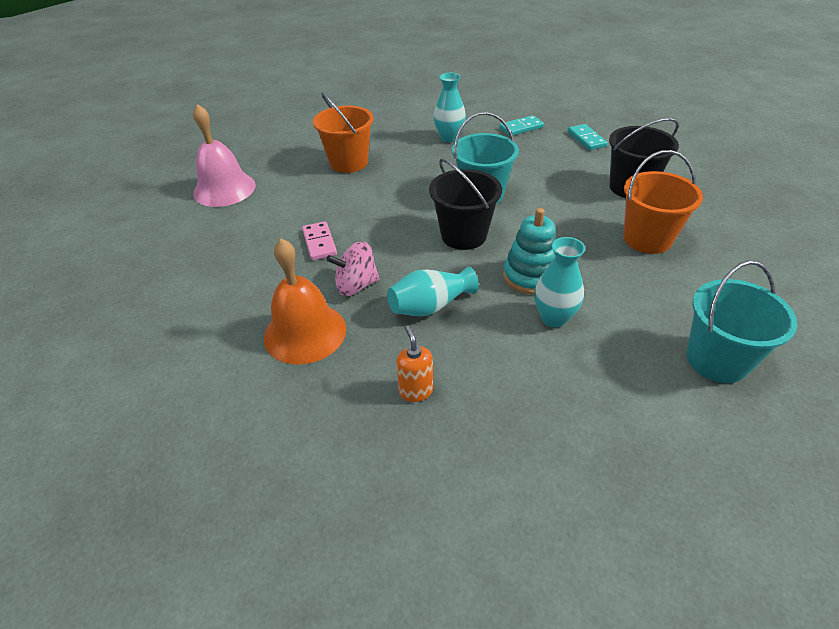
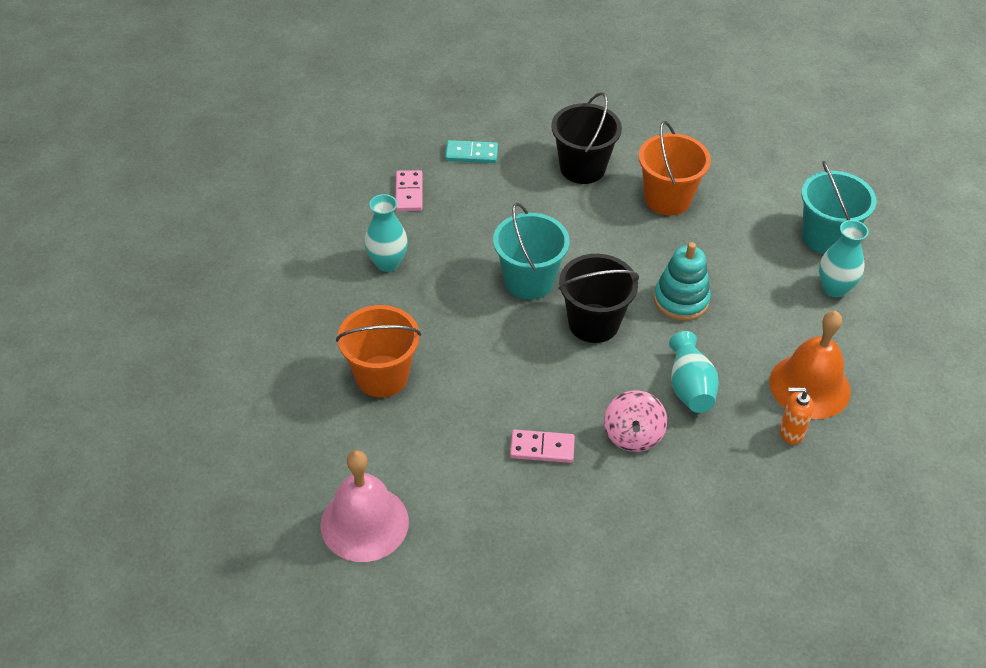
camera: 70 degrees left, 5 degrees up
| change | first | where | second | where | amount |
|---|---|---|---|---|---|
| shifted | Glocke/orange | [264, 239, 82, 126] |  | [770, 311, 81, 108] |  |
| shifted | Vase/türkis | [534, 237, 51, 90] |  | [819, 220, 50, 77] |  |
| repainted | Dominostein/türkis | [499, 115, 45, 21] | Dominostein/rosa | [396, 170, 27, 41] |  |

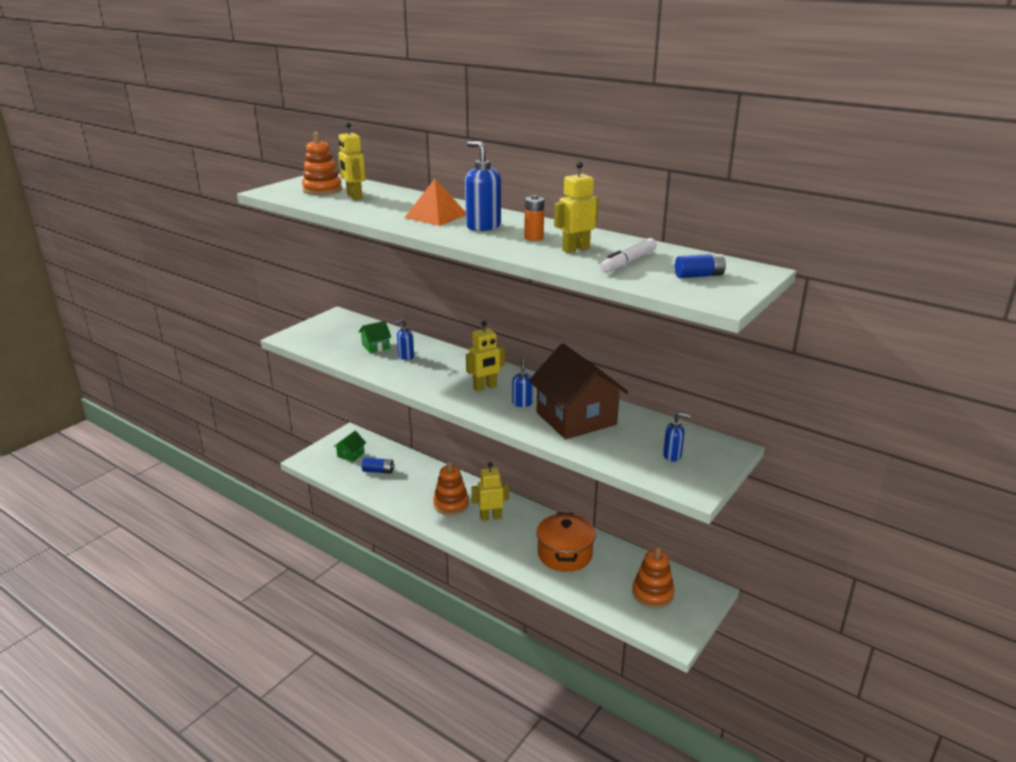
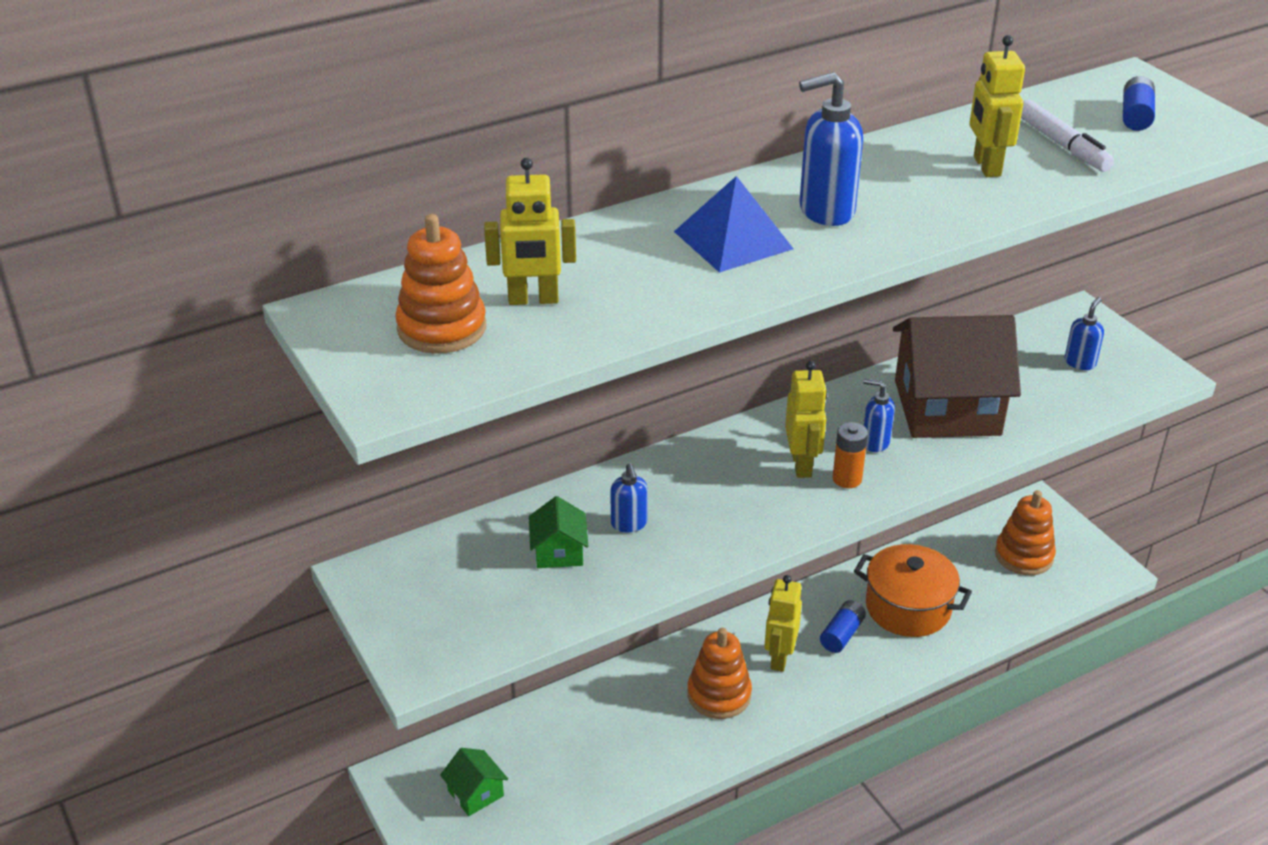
camera: 65 degrees left, 10 degrees up
| change | first | where | second | where | amount |
|---|---|---|---|---|---|
| shifted | Batterie/blau | [362, 458, 33, 16] |  | [820, 600, 46, 53] |  |
| shifted | Batterie/orange | [524, 195, 20, 46] |  | [832, 422, 36, 66] |  |
| repainted | Pyramide/orange | [404, 179, 62, 47] | Pyramide/blau | [674, 176, 120, 97] |  |

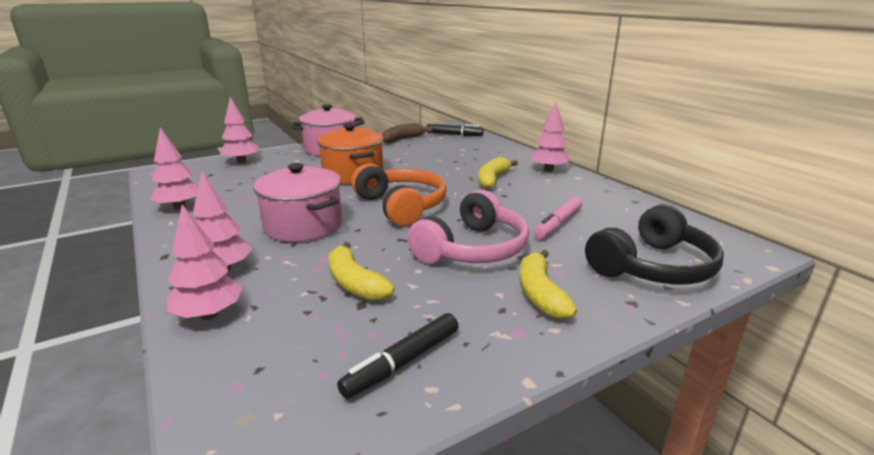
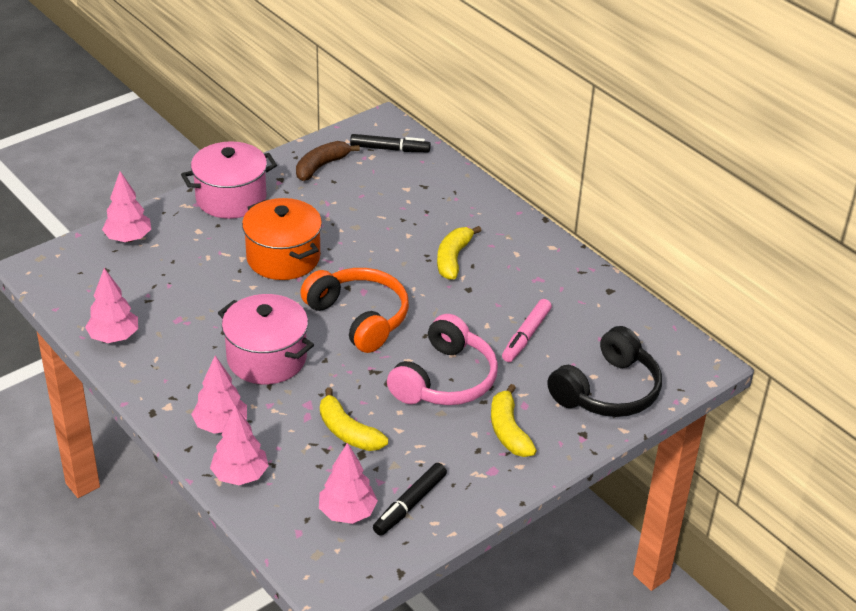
camera: 10 degrees left, 15 degrees up
| change | first | where | second | where | amount |
|---|---|---|---|---|---|
| shifted | Baum/rosa | [531, 103, 39, 69] |  | [319, 443, 59, 81] |  |

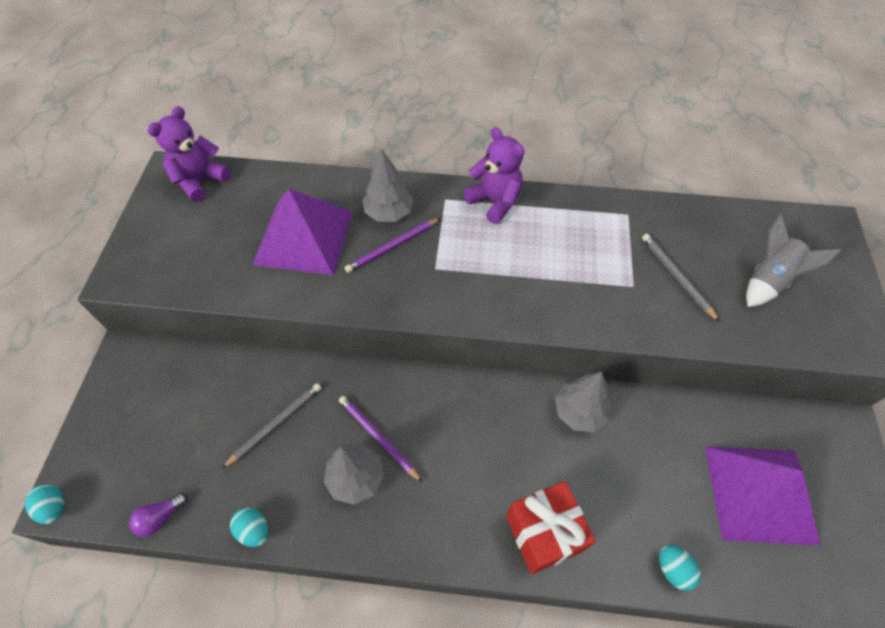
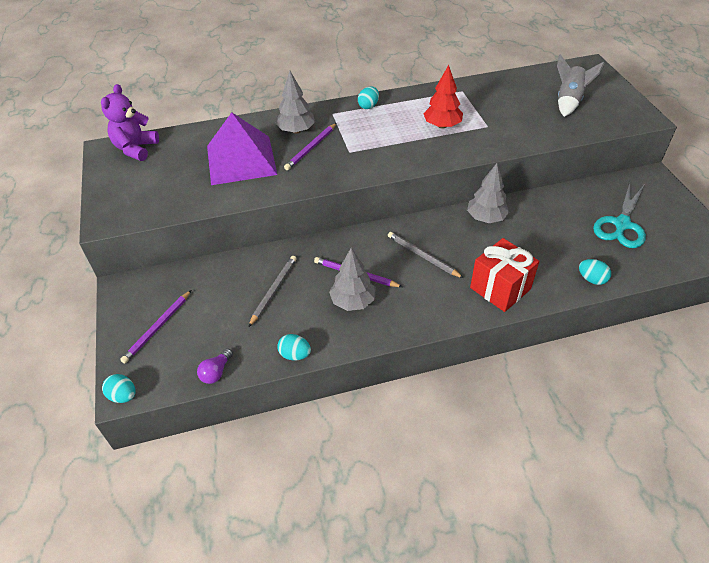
camera: 20 degrees left, 10 degrees down
| change | first | where | second | where | amount |
|---|---|---|---|---|---|
| new |  |  | Bleistift/lila | [120, 290, 71, 74] |  |
| new |  |  | Baum/rot | [423, 65, 40, 64] |  |
| shifted | Bleistift/grau | [642, 234, 78, 88] |  | [388, 232, 75, 46] |  |
| swapped | Teddybär/lila | [463, 127, 62, 97] | Ei/türkis | [358, 86, 21, 23] |  |
| swapped | Pyramide/lila | [705, 446, 116, 100] | Schere/türkis | [593, 183, 53, 65] |  |

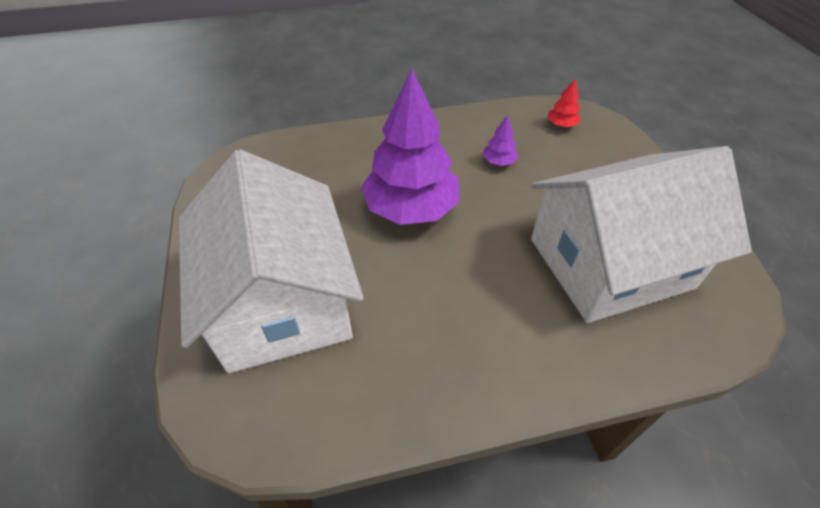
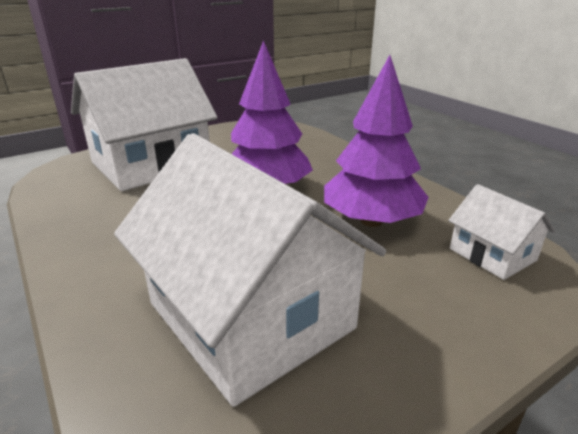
camera: 70 degrees right, 20 degrees down
| change | first | where | second | where | amount |
|---|---|---|---|---|---|
| swapped | Baum/rot | [548, 79, 33, 48] | Haus/weiß | [448, 184, 107, 96] |  |
| scaled | Baum/lila | [483, 115, 35, 51] |  | [324, 55, 105, 172] | x2.48 |

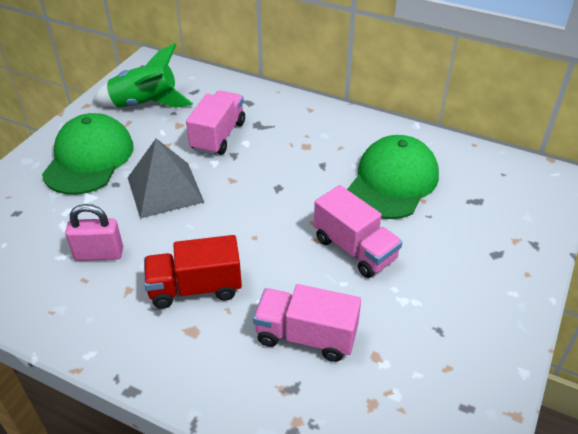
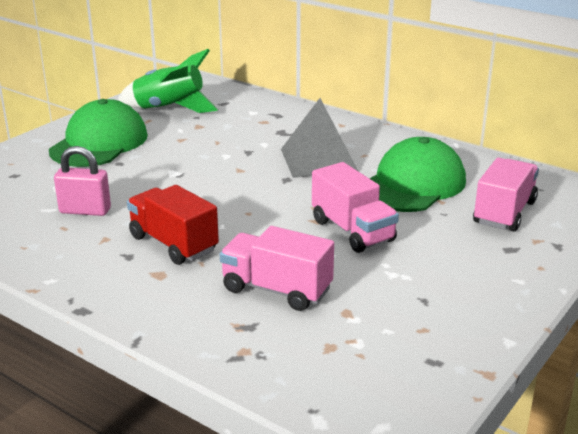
camera: 10 degrees right, 15 degrees down
| change | first | where | second | where | amount |
|---|---|---|---|---|---|
| shifted | Pyramide/grau | [128, 138, 76, 81] |  | [281, 98, 78, 80] |  |
| shifted | Lastwagen/rosa | [186, 90, 59, 65] |  | [473, 158, 66, 74] |  |
| rotated | Lastwagen/rot | [144, 235, 98, 74] |  | [127, 185, 92, 80] | 45 degrees clockwise |

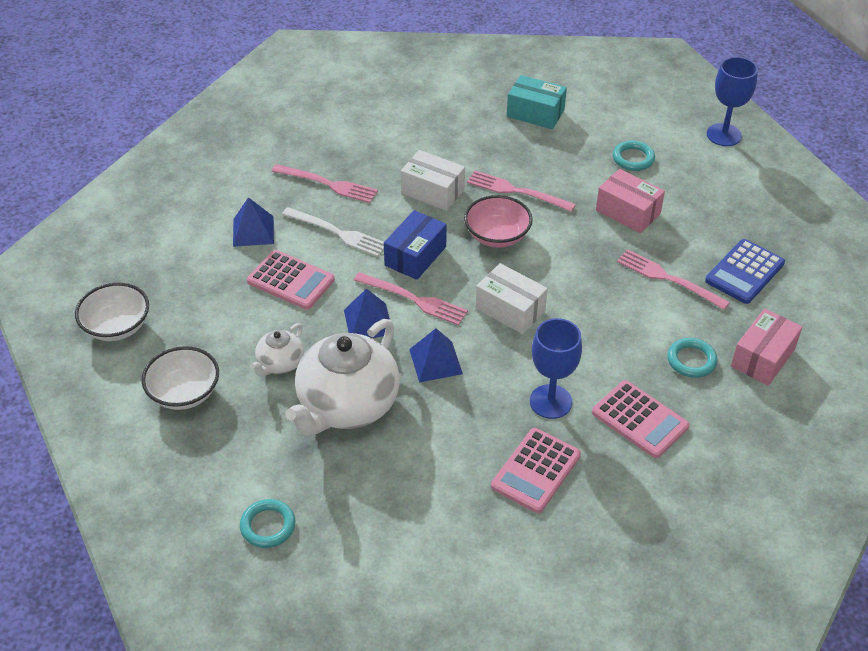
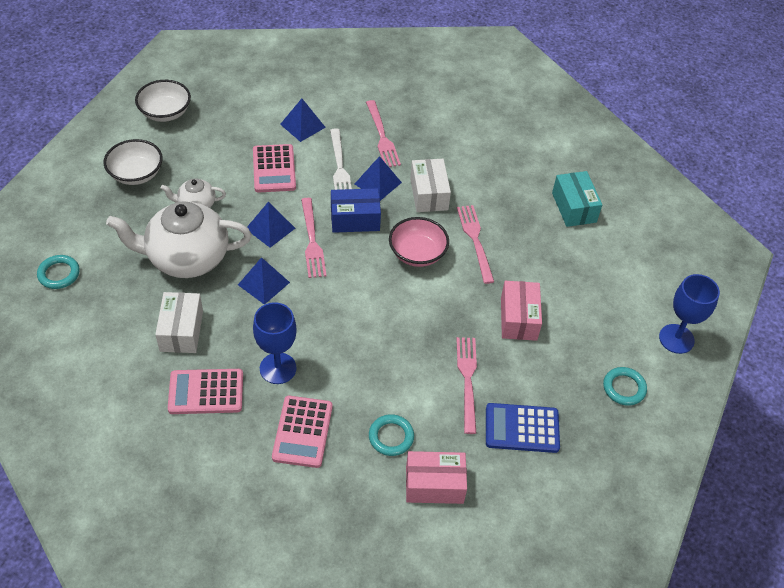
camera: 50 degrees right, 5 degrees up
| change | first | where | second | where | amount |
|---|---|---|---|---|---|
| new |  |  | Pyramide/blau | [355, 156, 47, 45] |  |
| shifted | Schachtel/weiß | [476, 263, 72, 71] |  | [155, 292, 48, 61] |  |
| shifted | Ring/türkis | [613, 140, 42, 31] |  | [603, 367, 44, 39] |  |

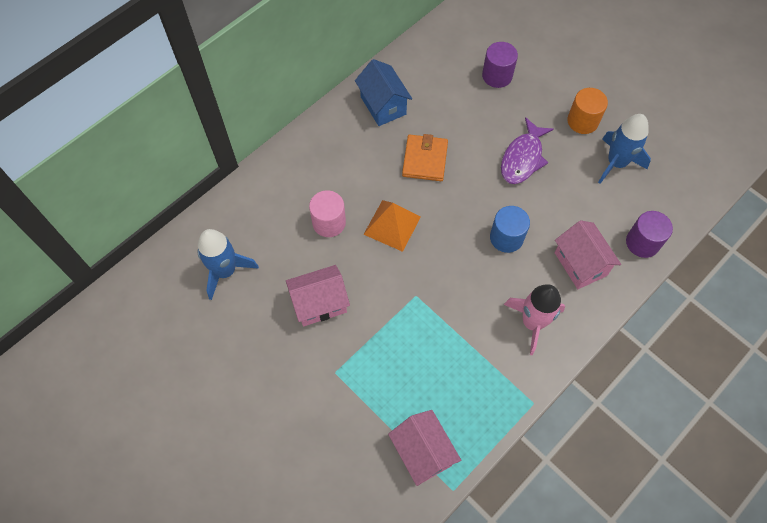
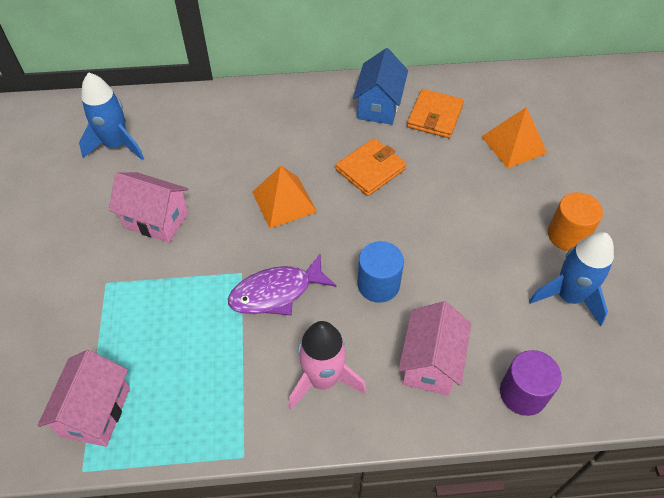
camera: 40 degrees right, 10 degrees down
| change | first | where | second | where | amount |
|---|---|---|---|---|---|
| gone | Vollzylinder/rosa | [309, 190, 37, 47] |  |  |  |
| new |  |  | Geldbörse/orange | [407, 89, 57, 49] |  |
| shifted | Fisch/lila | [501, 117, 53, 67] |  | [228, 254, 109, 61] |  |
| swapped | Vollzylinder/lila | [482, 42, 36, 46] | Pyramide/orange | [481, 107, 66, 62] |  |

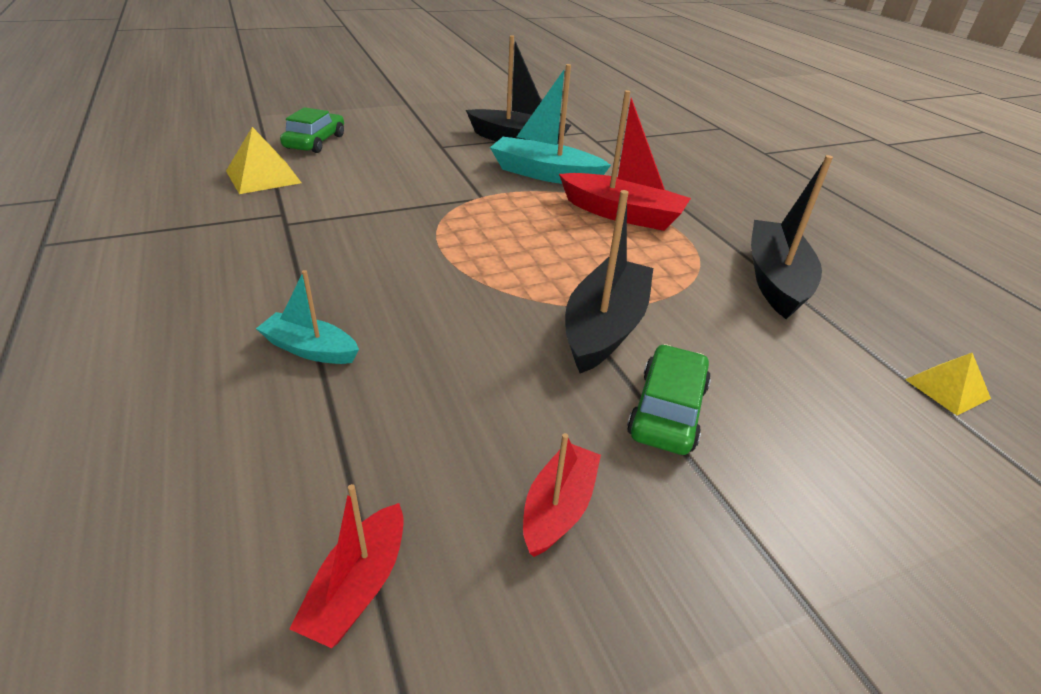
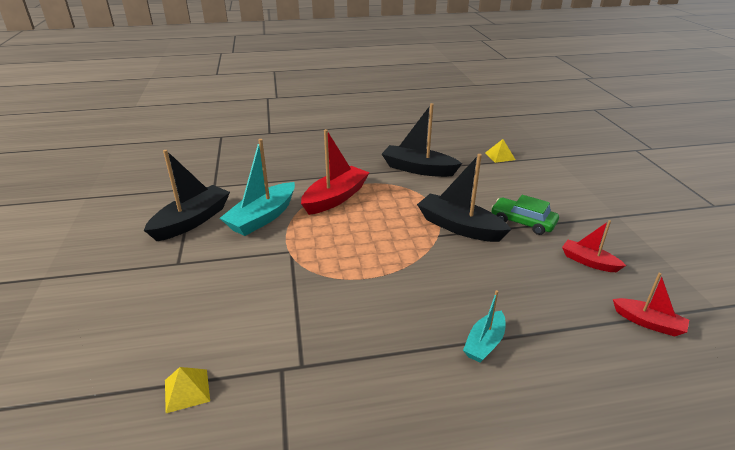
camera: 75 degrees left, 5 degrees down
| change | first | where | second | where | amount |
|---|---|---|---|---|---|
| gone | Auto/grün | [280, 107, 64, 46] |  |  |  |
| scaled | Pyramide/gelb | [226, 127, 75, 67] |  | [165, 367, 45, 46] | x0.64 |

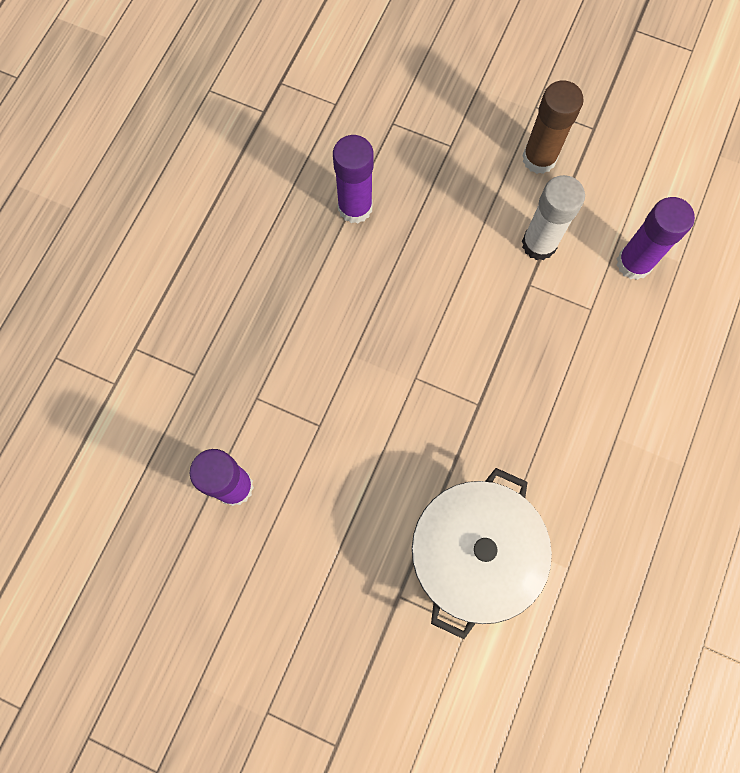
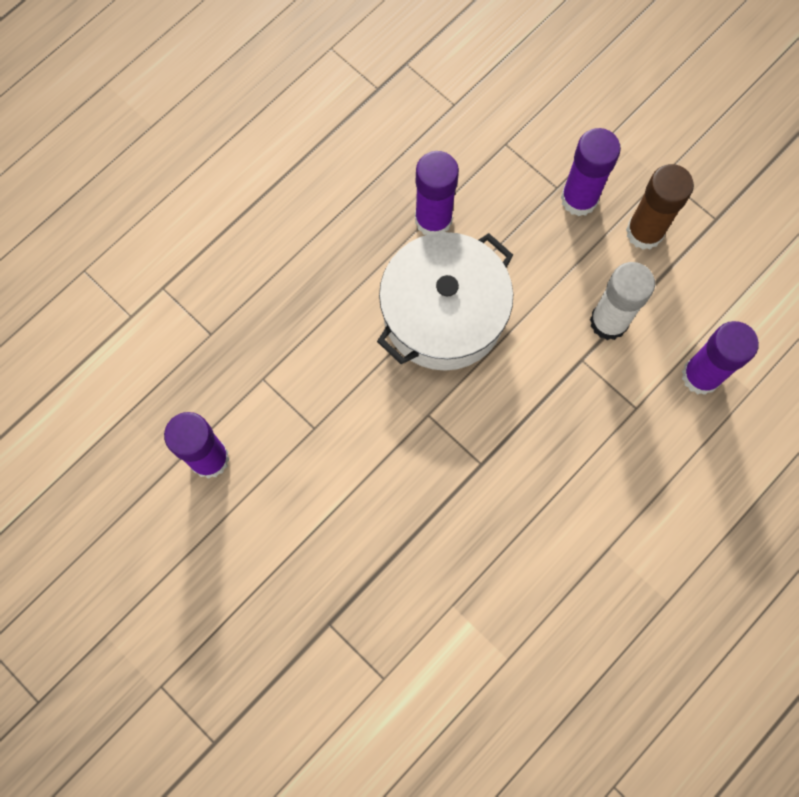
camera: 20 degrees right, 0 degrees up
| change | first | where | second | where | amount |
|---|---|---|---|---|---|
| new |  |  | Klebestift/lila | [561, 128, 60, 88] |  |
| shifted | Kochtopf/weiß | [412, 468, 140, 171] |  | [377, 232, 136, 139] |  |

